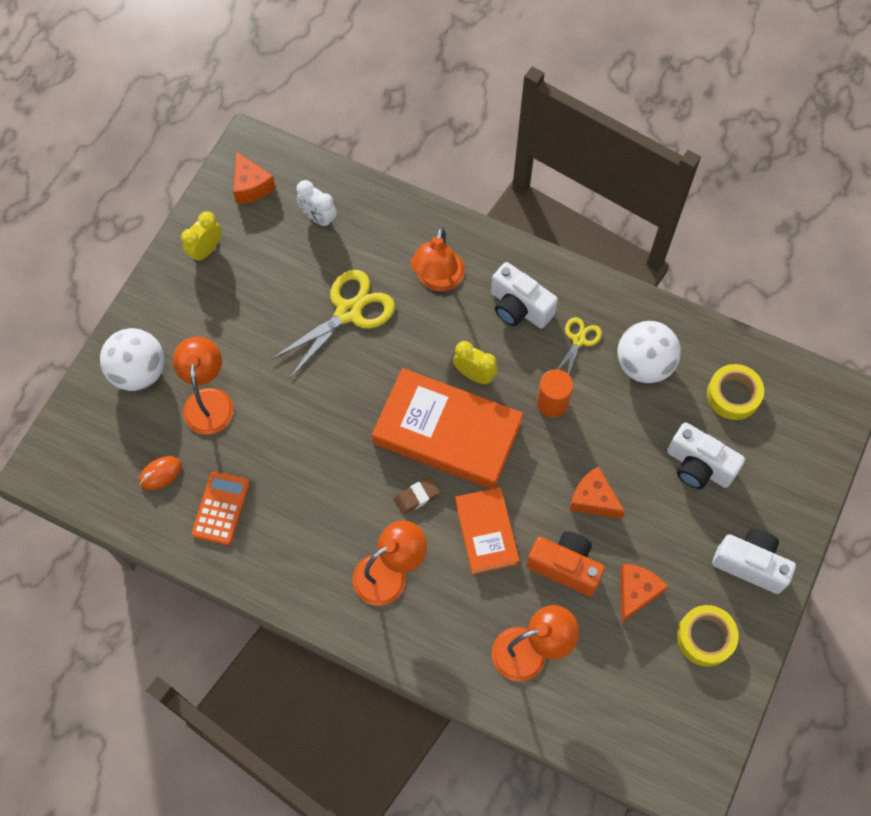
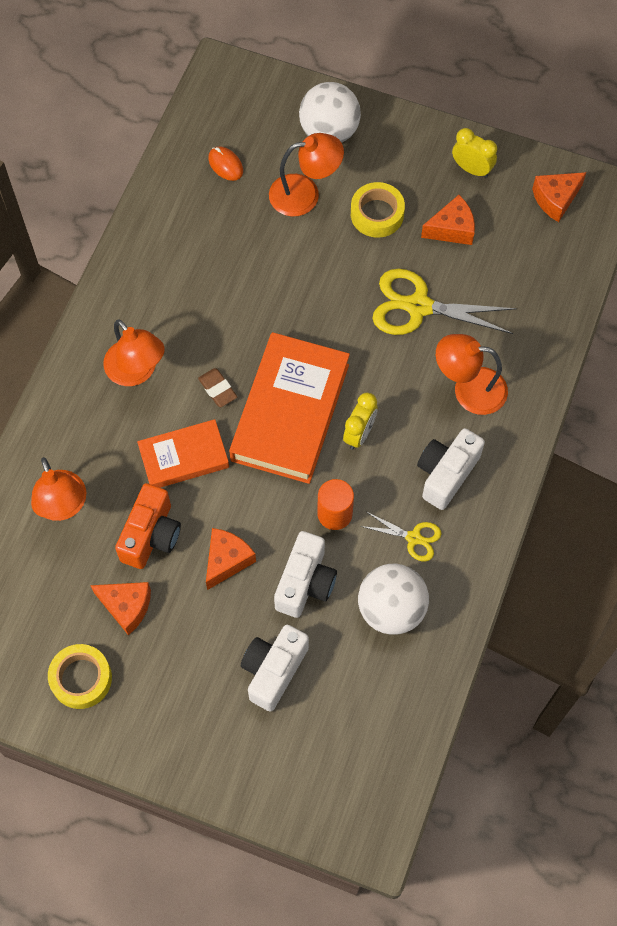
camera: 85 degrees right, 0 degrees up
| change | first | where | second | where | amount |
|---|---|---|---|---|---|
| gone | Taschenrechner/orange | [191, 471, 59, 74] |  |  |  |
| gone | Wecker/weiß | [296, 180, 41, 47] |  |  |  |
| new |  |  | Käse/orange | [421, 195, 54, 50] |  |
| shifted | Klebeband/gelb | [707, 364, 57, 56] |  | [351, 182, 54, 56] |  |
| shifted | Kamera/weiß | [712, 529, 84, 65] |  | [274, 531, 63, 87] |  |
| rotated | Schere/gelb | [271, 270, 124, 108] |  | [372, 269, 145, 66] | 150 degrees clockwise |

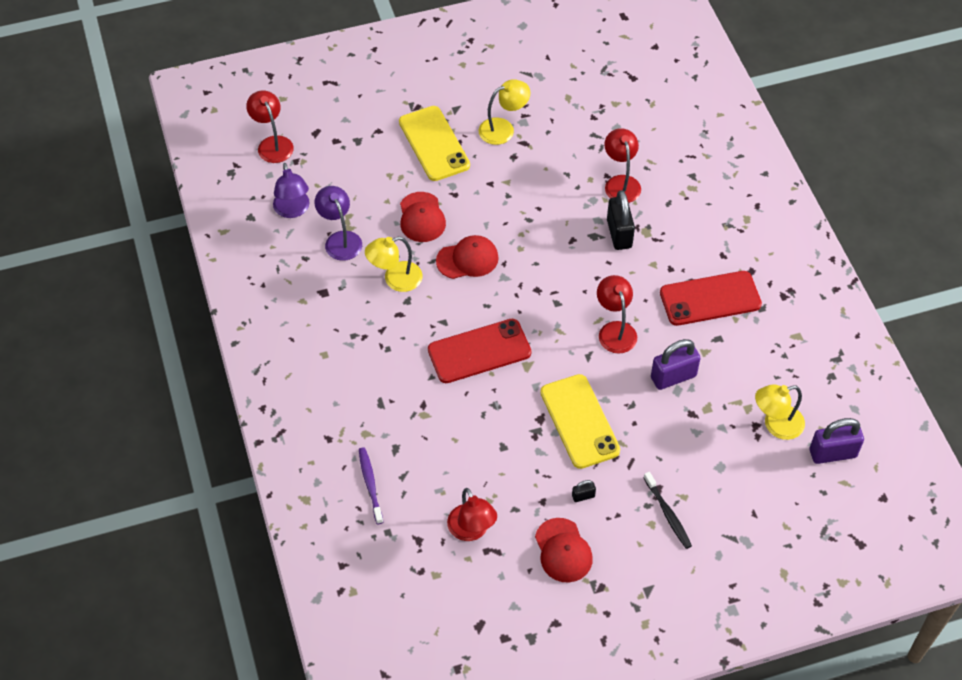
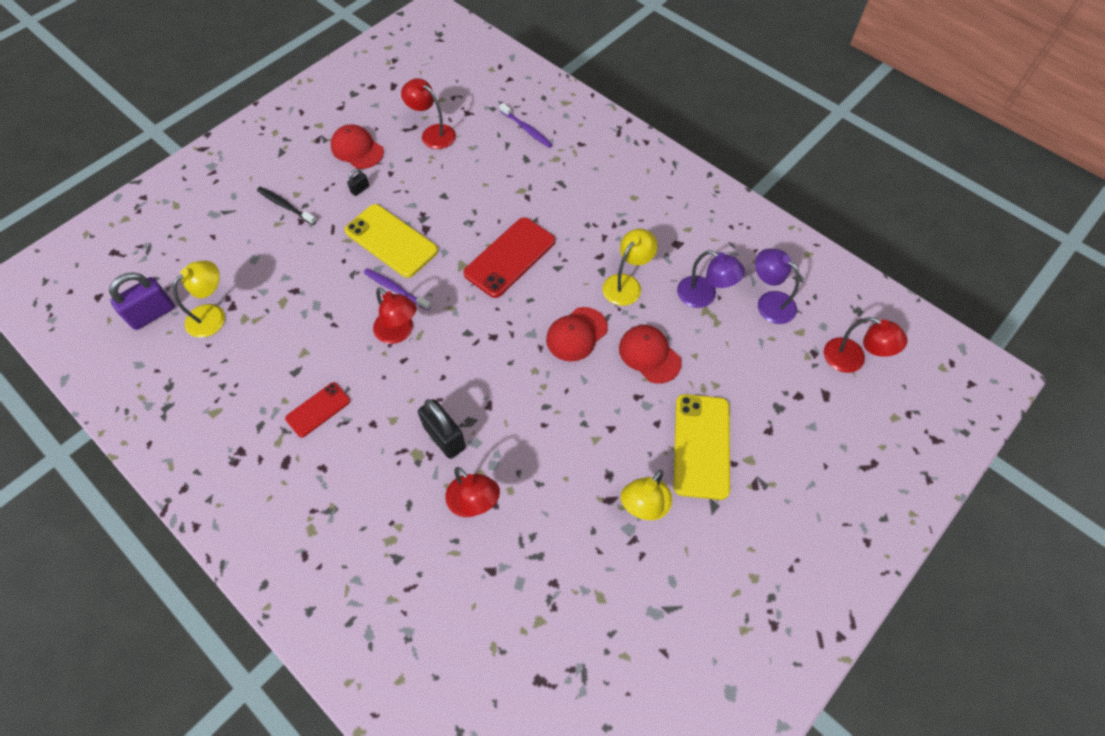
camera: 150 degrees right, 5 degrees up
| change | first | where | second | where | amount |
|---|---|---|---|---|---|
| gone | Vorhängeschloss/lila | [651, 339, 50, 51] |  |  |  |
| new |  |  | Zahnbürste/lila | [364, 268, 67, 43] |  |
| rotated | Handy/gelb | [399, 106, 71, 75] |  | [673, 394, 57, 106] | 60 degrees clockwise |
| scaled | Handy/rot | [660, 271, 102, 55] |  | [285, 382, 65, 56] | x0.58 |

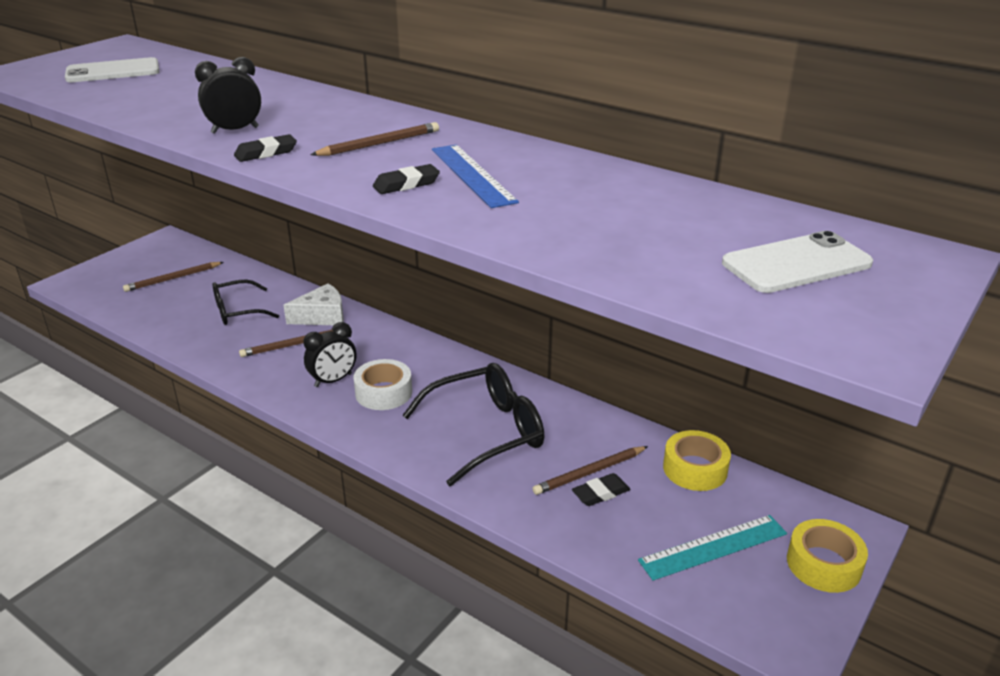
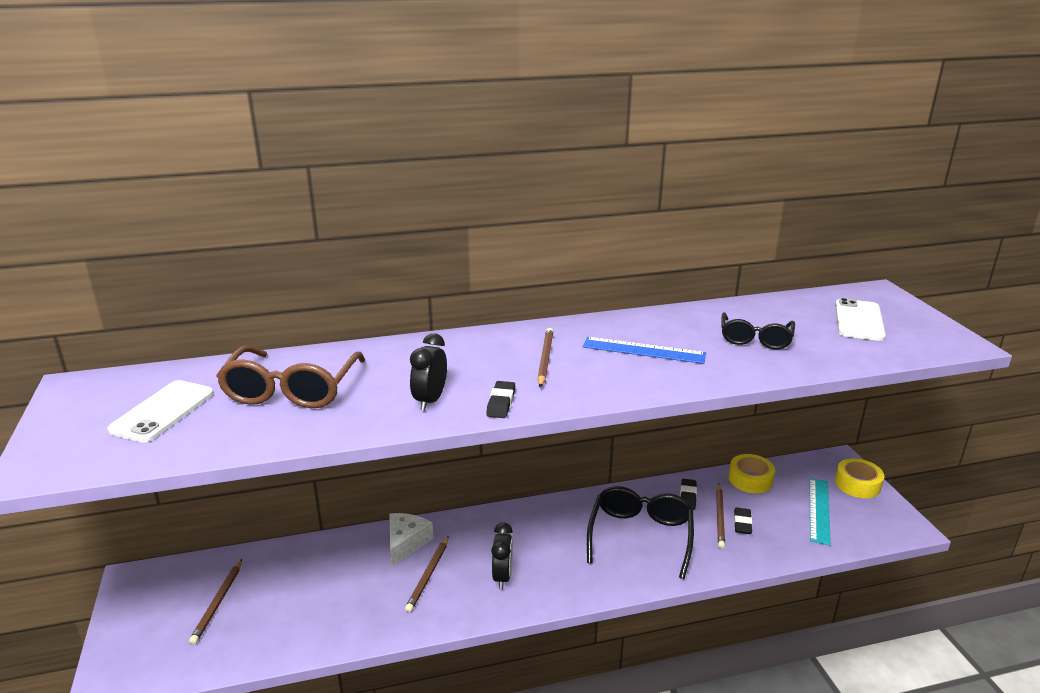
camera: 50 degrees left, 5 degrees down
| change | first | where | second | where | amount |
|---|---|---|---|---|---|
| gone | Klebeband/weiß | [353, 359, 59, 51] |  |  |  |
| new |  |  | Brille/braun | [216, 346, 149, 62] |  |
| shifted | Brille/schwarz | [212, 279, 67, 46] |  | [722, 313, 73, 36] |  |
| shifted | Radiergummi/schwarz | [373, 164, 67, 30] |  | [680, 479, 17, 31] |  |

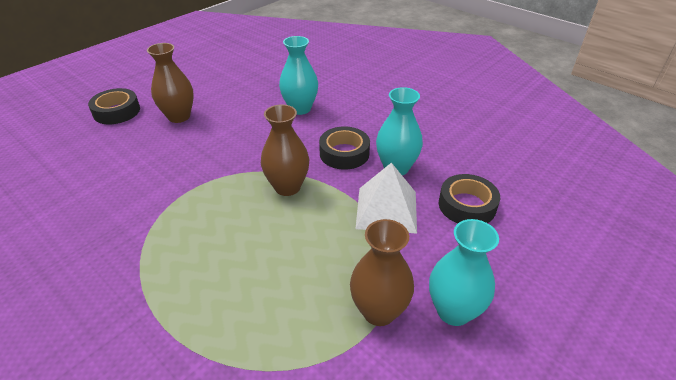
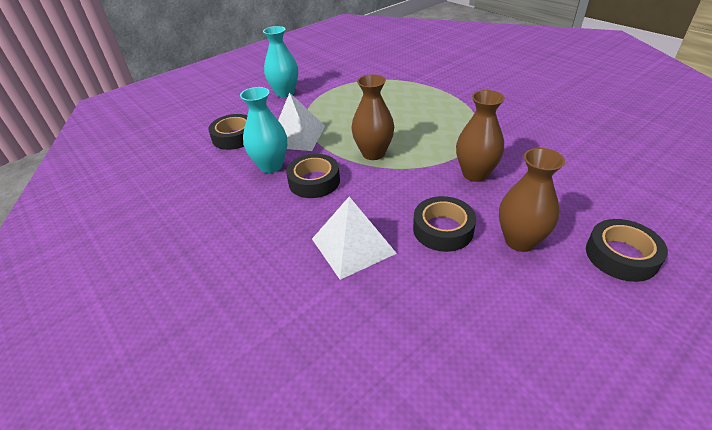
camera: 170 degrees left, 0 degrees up
| change | first | where | second | where | amount |
|---|---|---|---|---|---|
| new |  |  | Klebeband/schwarz | [413, 196, 63, 56] |  |
| shifted | Vase/braun | [350, 219, 64, 107] |  | [456, 90, 49, 92] |  |
| swapped | Vase/türkis | [279, 36, 39, 79] | Pyramide/weiß | [312, 197, 85, 83] |  |

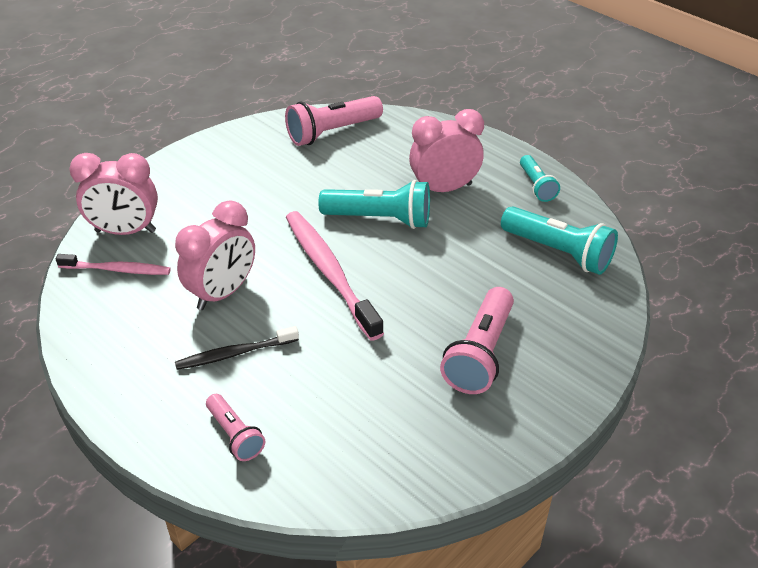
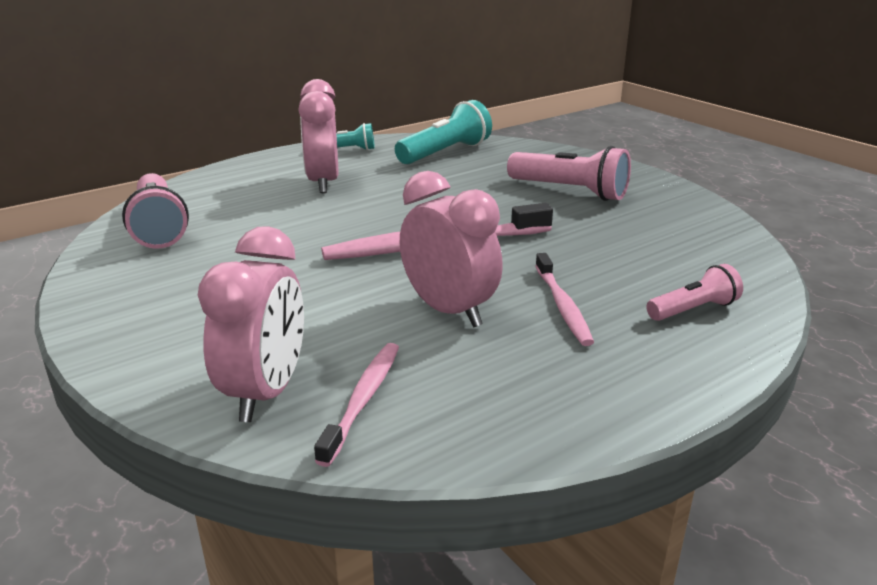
camera: 80 degrees left, 15 degrees down
| change | first | where | second | where | amount |
|---|---|---|---|---|---|
| gone | Taschenlampe/türkis | [318, 180, 112, 49] |  |  |  |
| repainted | Zahnbürste/schwarz | [175, 326, 124, 44] | Zahnbürste/rosa | [535, 253, 59, 93] |  |

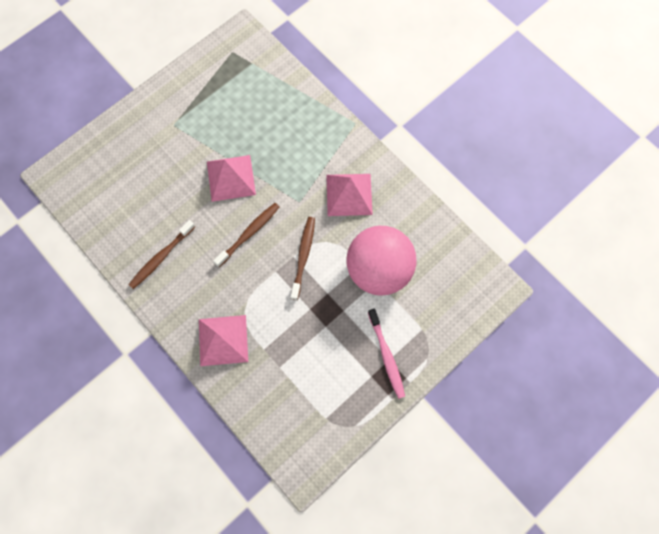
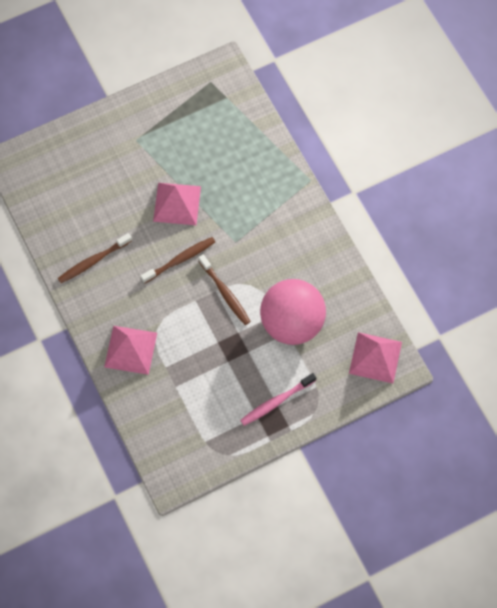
camera: 15 degrees right, 5 degrees down
| change | first | where | second | where | amount |
|---|---|---|---|---|---|
| shifted | Pyramide/rosa | [326, 174, 47, 42] |  | [349, 332, 53, 51] |  |
| rotated | Zahnbürste/braun | [290, 217, 25, 83] |  | [198, 254, 53, 71] | 120 degrees clockwise |
| rotated | Zahnbürste/rosa | [368, 309, 37, 90] |  | [240, 373, 76, 53] | 60 degrees clockwise |

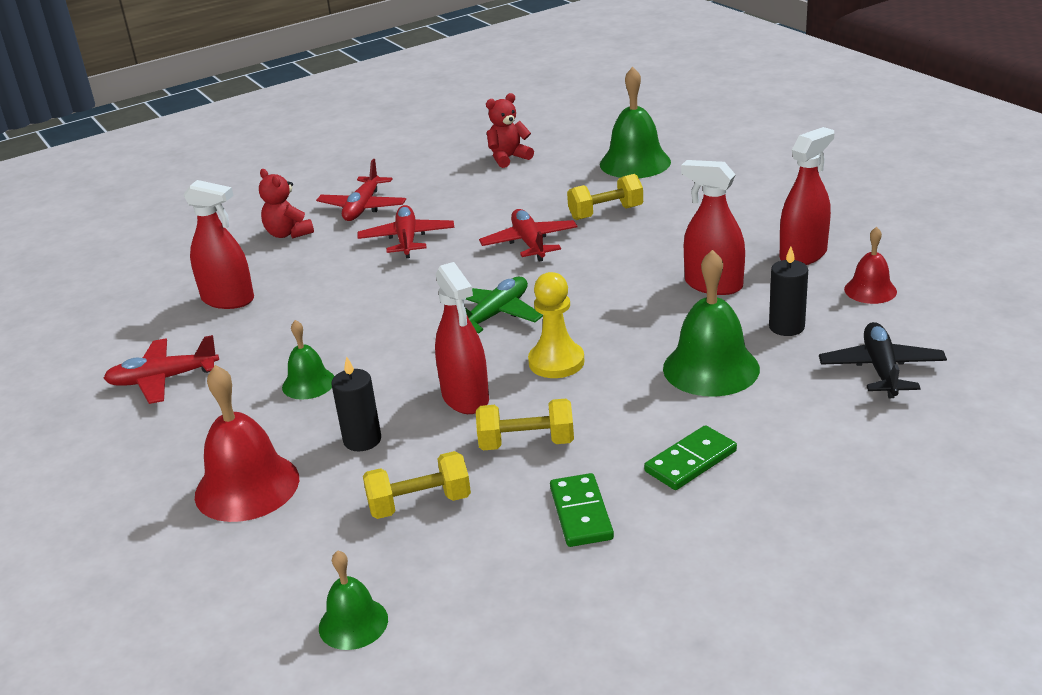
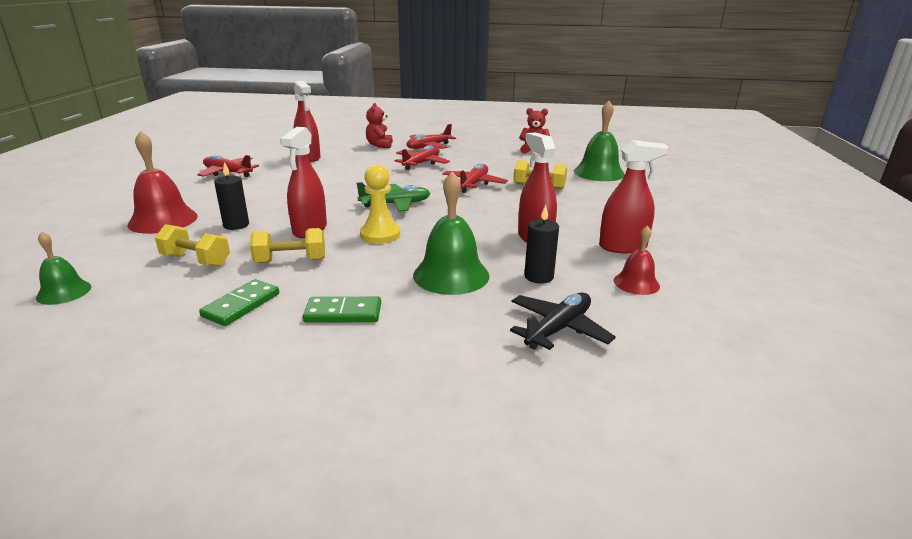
camera: 35 degrees right, 5 degrees down
| change | first | where | second | where | amount |
|---|---|---|---|---|---|
| gone | Glocke/grün | [282, 320, 53, 80] |  |  |  |
| rotated | Hantel/gelb | [476, 399, 98, 51] |  | [250, 228, 75, 35] | 45 degrees counterclockwise |

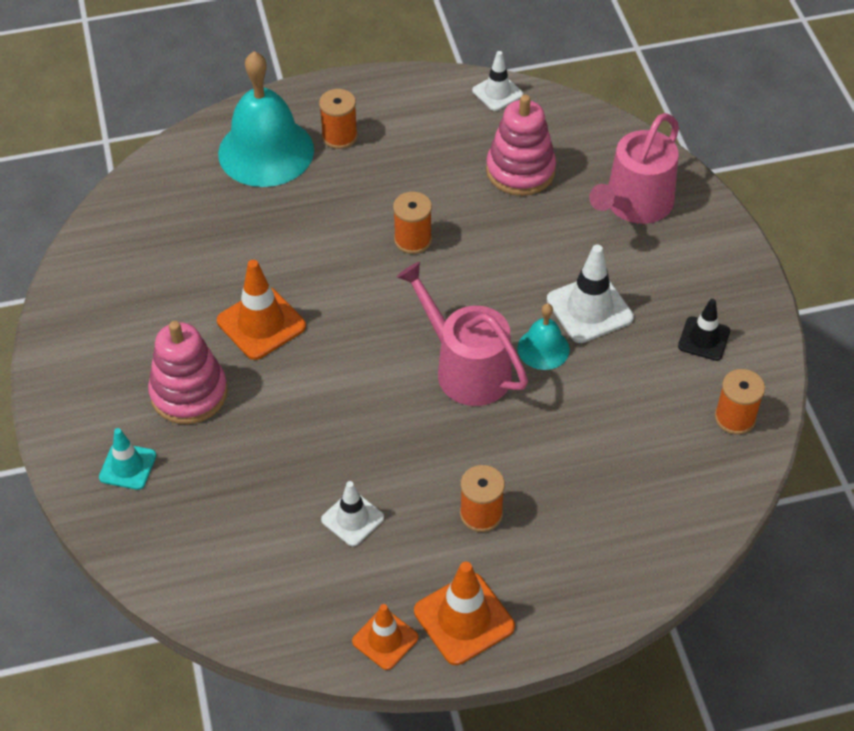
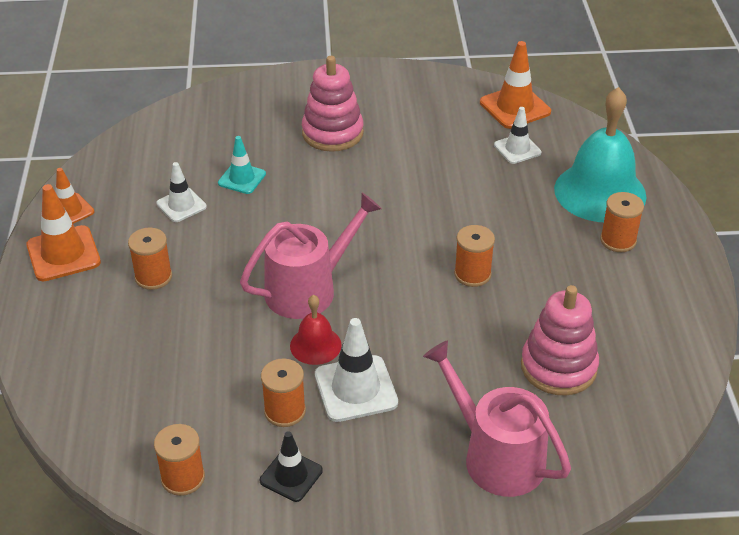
camera: 100 degrees right, 10 degrees down
| change | first | where | second | where | amount |
|---|---|---|---|---|---|
| new |  |  | Garnrolle/orange | [261, 358, 45, 69] |  |
| shifted | Leitkegel/türkis | [99, 428, 57, 62] |  | [218, 136, 48, 58] |  |
| shifted | Leitkegel/orange | [217, 260, 89, 100] |  | [480, 41, 71, 88] |  |
| shifted | Leitkegel/weiß | [472, 51, 51, 60] |  | [494, 107, 47, 57] |  |
| repainted | Glocke/türkis | [517, 303, 53, 67] | Glocke/rot | [290, 295, 52, 70] |  |

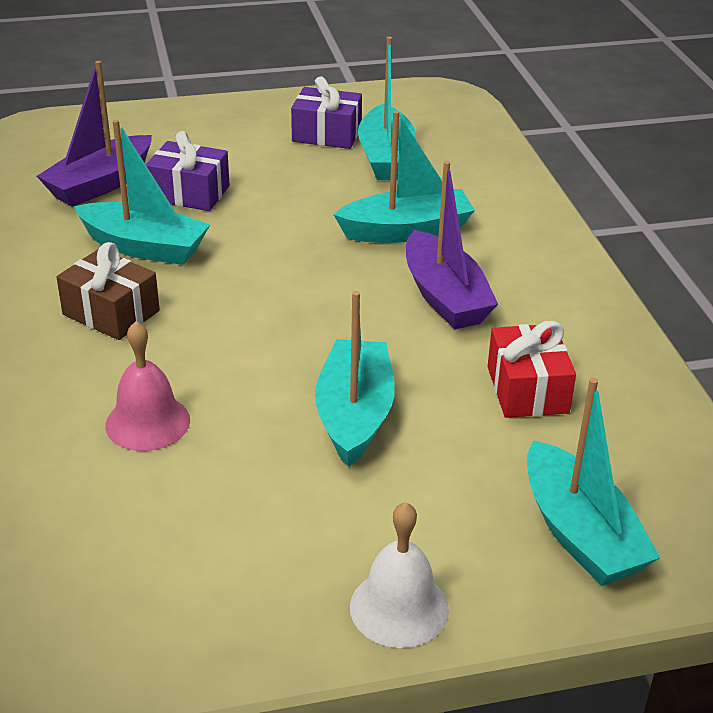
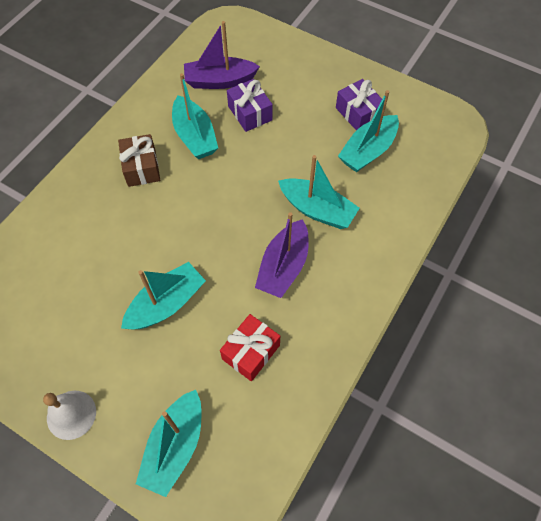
camera: 45 degrees right, 25 degrees up
| change | first | where | second | where | amount |
|---|---|---|---|---|---|
| gone | Glocke/rosa | [105, 321, 85, 130] |  |  |  |

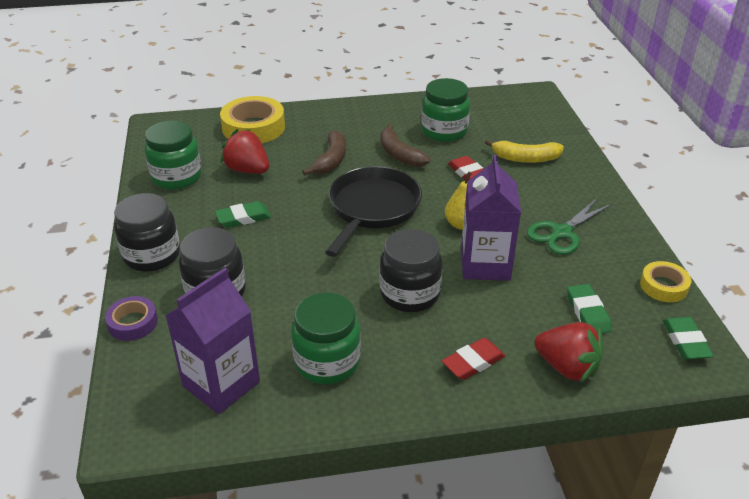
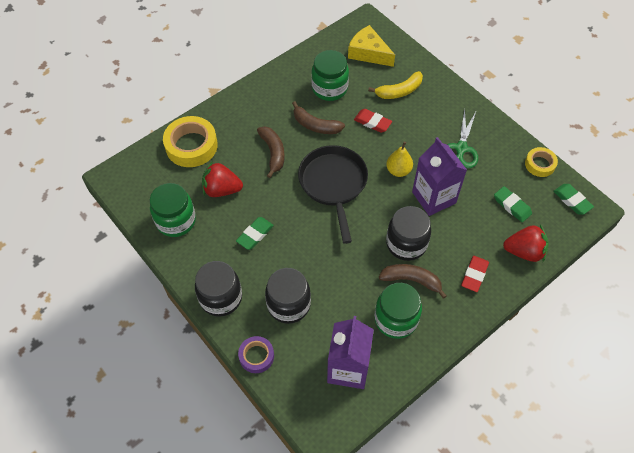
camera: 30 degrees left, 20 degrees up
| change | first | where | second | where | amount |
|---|---|---|---|---|---|
| new |  |  | Käse/gelb | [348, 25, 47, 42] |  |
| new |  |  | Banane/braun | [379, 264, 68, 35] |  |

